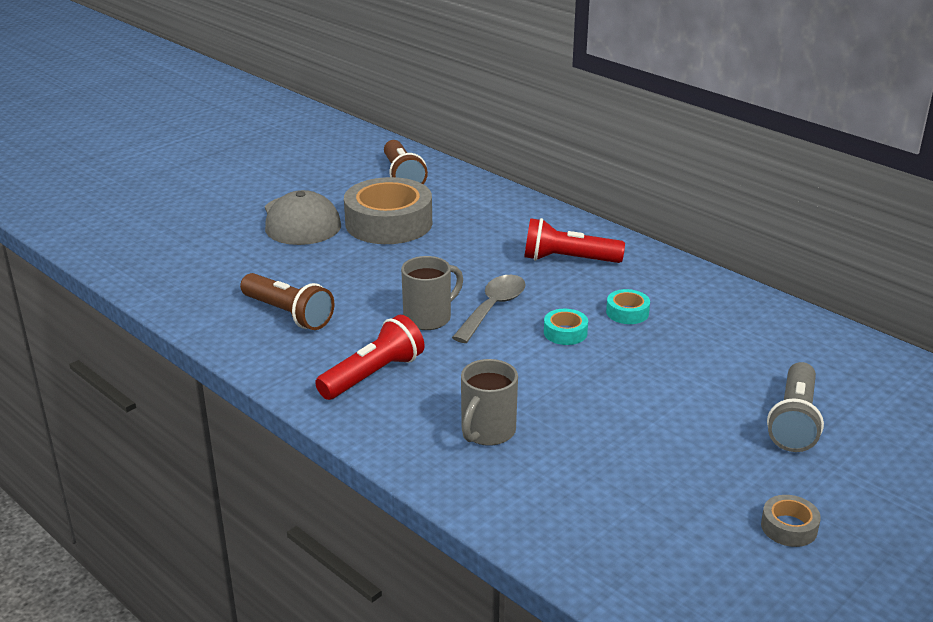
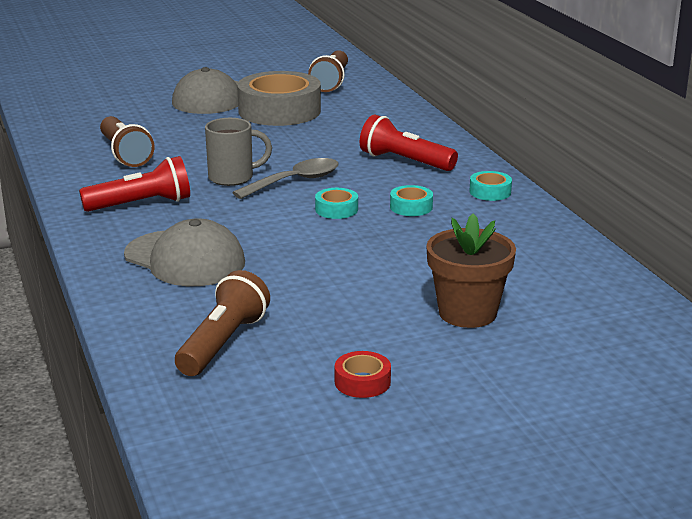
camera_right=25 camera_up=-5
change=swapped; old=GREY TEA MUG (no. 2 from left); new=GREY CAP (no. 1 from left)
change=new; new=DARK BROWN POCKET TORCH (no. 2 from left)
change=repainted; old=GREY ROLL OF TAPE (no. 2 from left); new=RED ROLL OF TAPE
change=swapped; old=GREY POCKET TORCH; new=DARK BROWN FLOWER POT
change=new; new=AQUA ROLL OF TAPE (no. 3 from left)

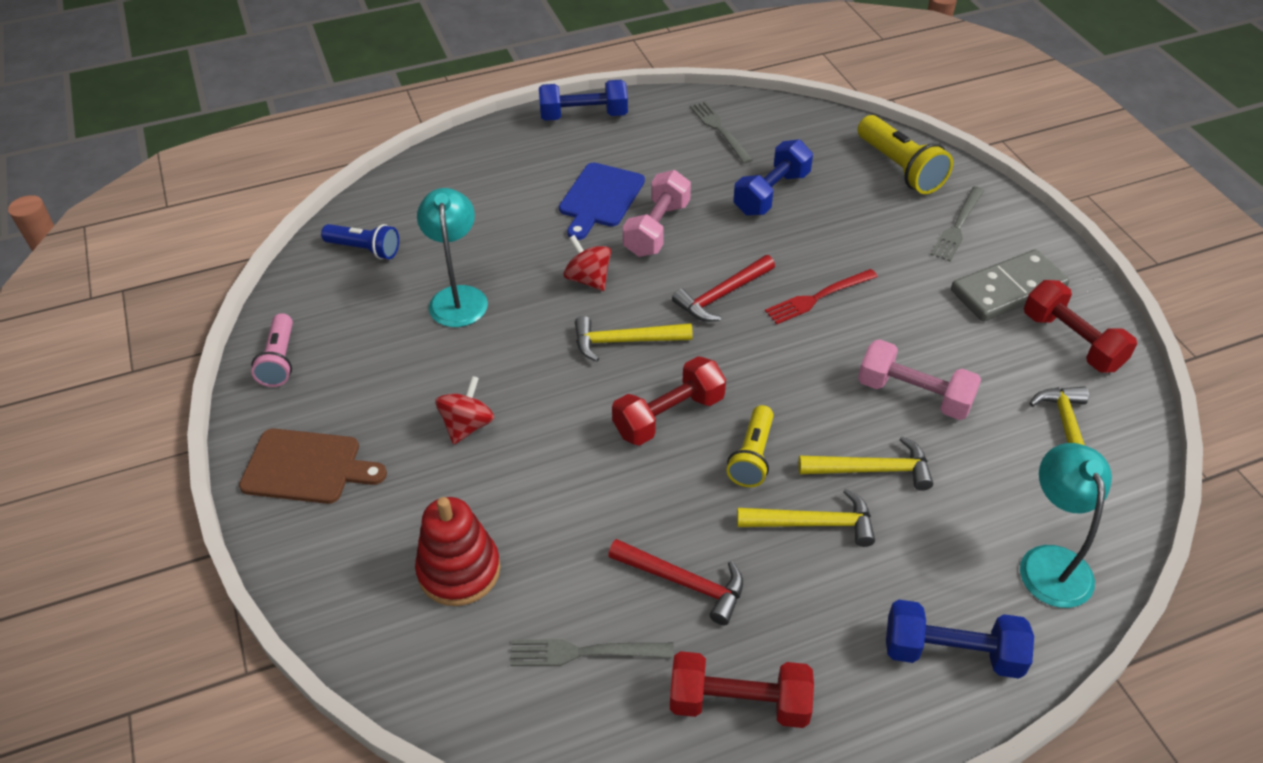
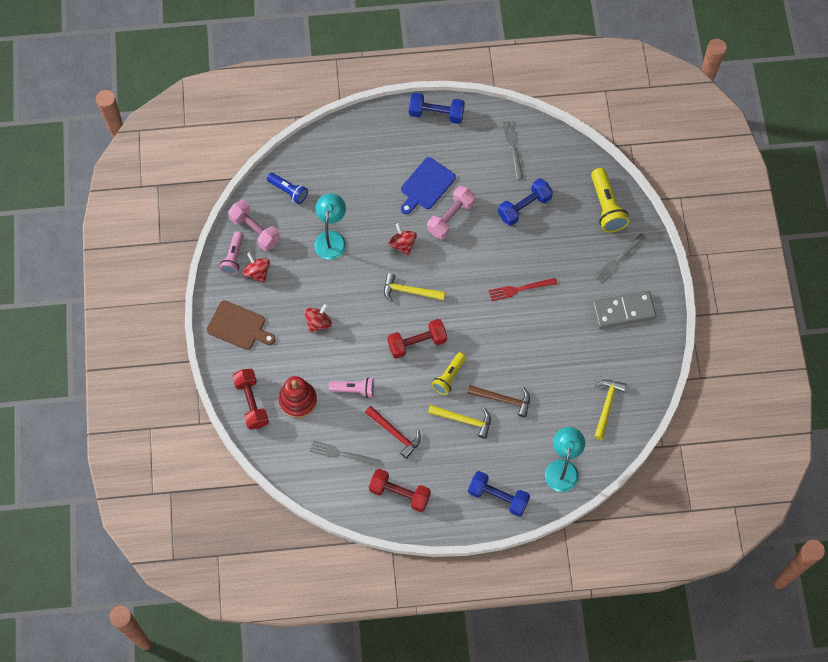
camera_right=15 camera_up=20
change=shifted; old=ROSY HAND WEIGHT (no. 2 from left in the first image); new=ROSY HAND WEIGHT (no. 1 from left)
change=shifted; old=RED HAND WEIGHT (no. 3 from left in the first image); new=RED HAND WEIGHT (no. 1 from left)
change=new; new=RED WHIRLIGIG (no. 1 from left)
change=new; new=ROSY POCKET TORCH (no. 2 from left)
change=repainted; old=GOLDEN CARPENTER'S HAMMER (no. 3 from left); new=DARK BROWN CARPENTER'S HAMMER
change=gone; old=RED CARPENTER'S HAMMER (no. 2 from left)

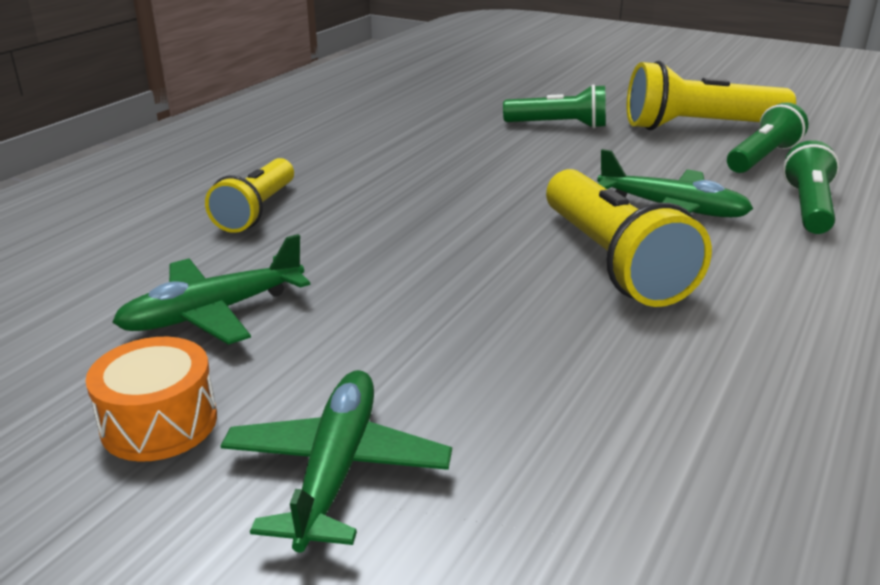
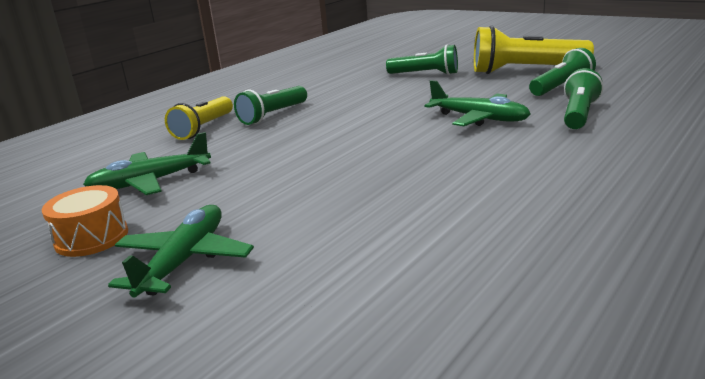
camera_right=10 camera_up=-5
change=new; new=LEAF-GREEN POCKET TORCH (no. 1 from left)
change=gone; old=GOLDEN POCKET TORCH (no. 2 from left)

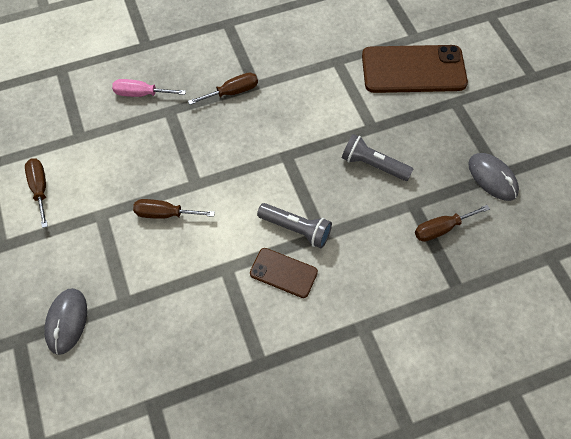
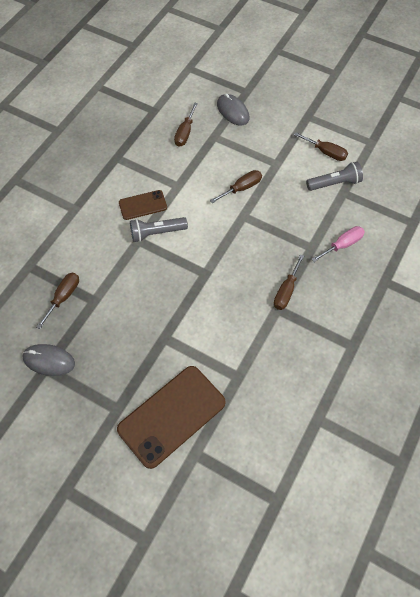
camera_right=140 camera_up=0
change=new; new=DARK BROWN SCREWDRIVER (no. 2 from left)
change=shifted; old=GREY POCKET TORCH (no. 2 from left)

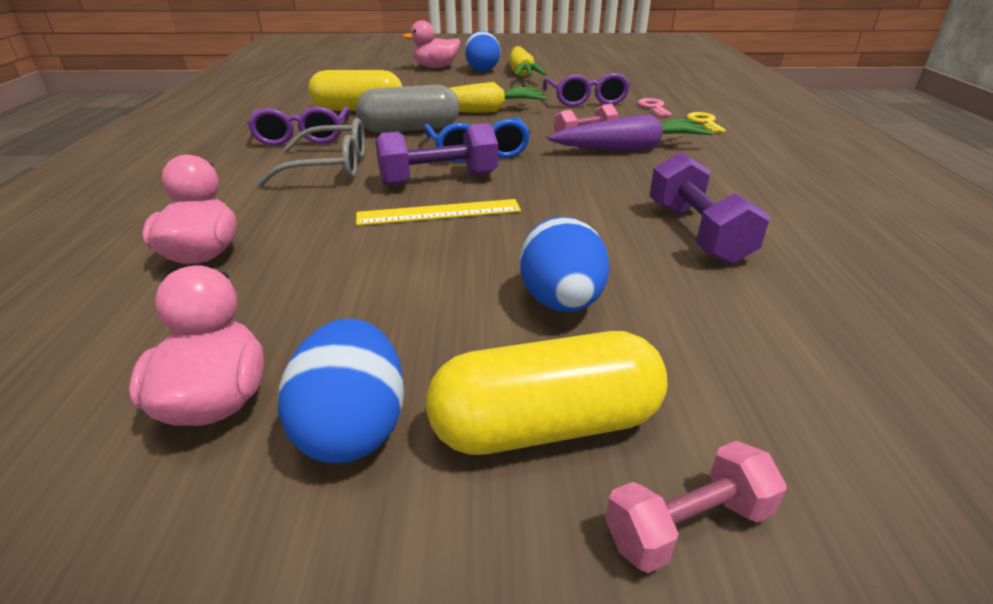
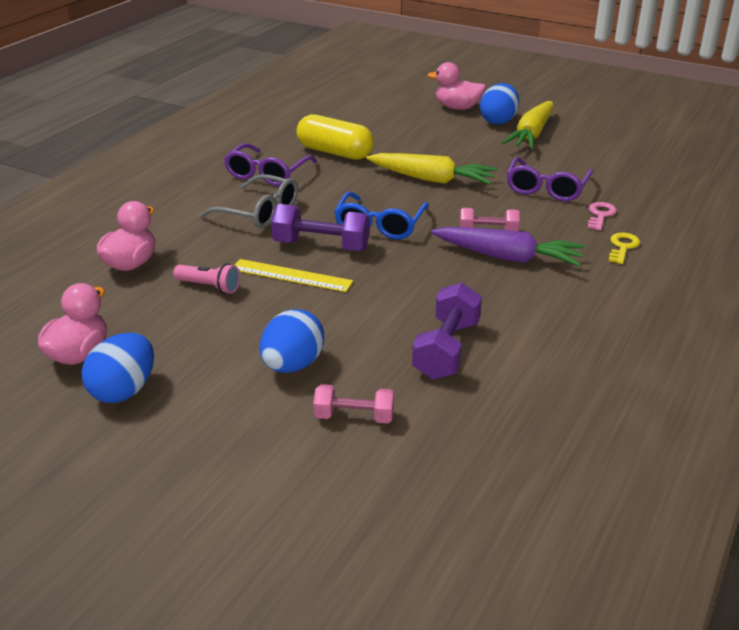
camera_right=30 camera_up=0
change=new; new=ROSY POCKET TORCH
change=shifted; old=ROSY HAND WEIGHT (no. 2 from left in the first image); new=ROSY HAND WEIGHT (no. 1 from left)
change=gone; old=GREY PILL SHAPE
change=gone; old=GOLDEN PILL SHAPE (no. 2 from left)

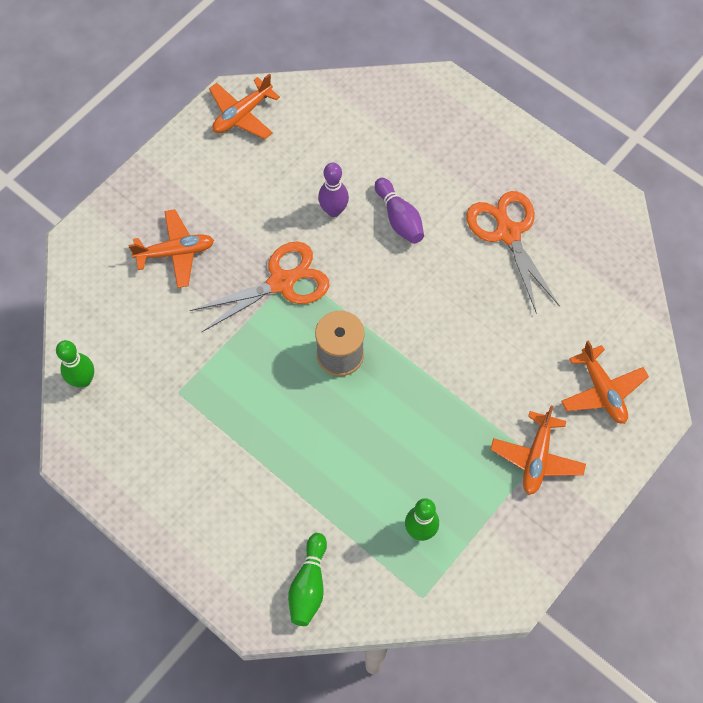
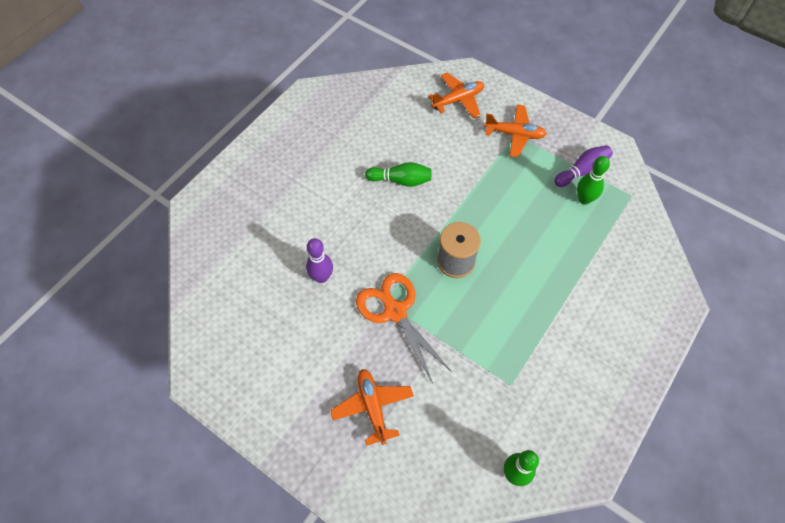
camera_right=-95 camera_up=-5
change=shifted; old=LEAF-GREEN TENPIN (no. 2 from left in the first image); new=LEAF-GREEN TENPIN (no. 1 from left)
change=shifted; old=PURPLE TENPIN (no. 2 from left)
change=gone; old=BRIGHT ORANGE PLANE (no. 2 from left)
change=gone; old=BRIGHT ORANGE PAIR OF SCISSORS (no. 2 from left)

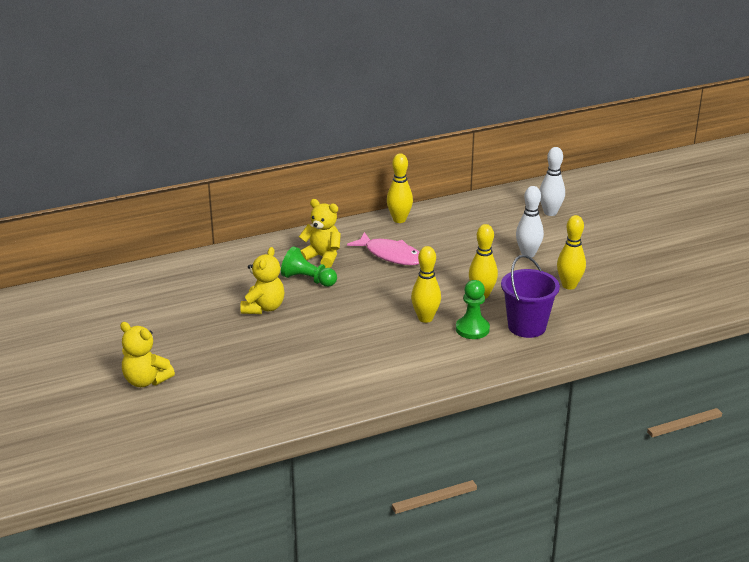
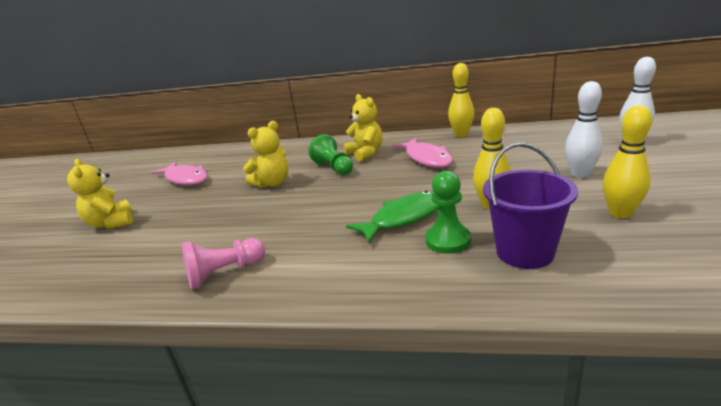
camera_right=35 camera_up=-5
change=new; new=ROSY FISH (no. 1 from left)
change=new; new=ROSY PAWN
change=swapped; old=GOLDEN TENPIN (no. 2 from left); new=LEAF-GREEN FISH

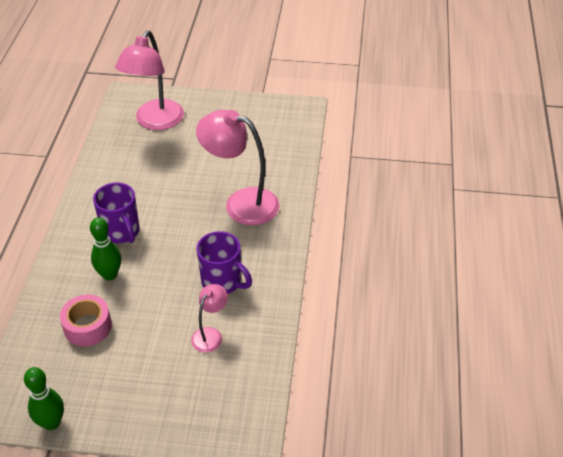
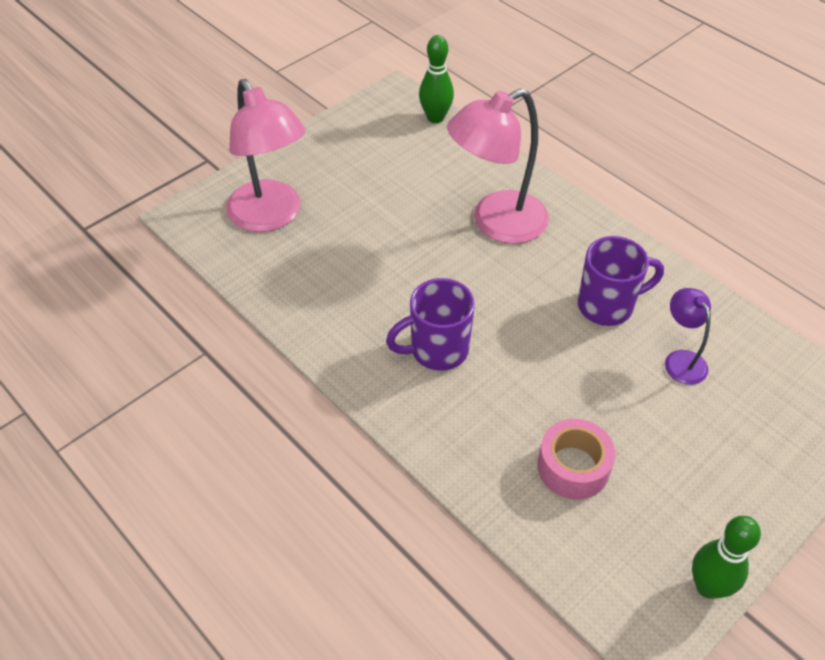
camera_right=-50 camera_up=5
change=rotated; old=PURPLE TEA MUG (no. 1 from left); degrees=150
change=shifted; old=LEAF-GREEN TENPIN (no. 2 from left in the first image); new=LEAF-GREEN TENPIN (no. 1 from left)
change=repainted; old=ROSY READING LAMP (no. 2 from left); new=PURPLE READING LAMP

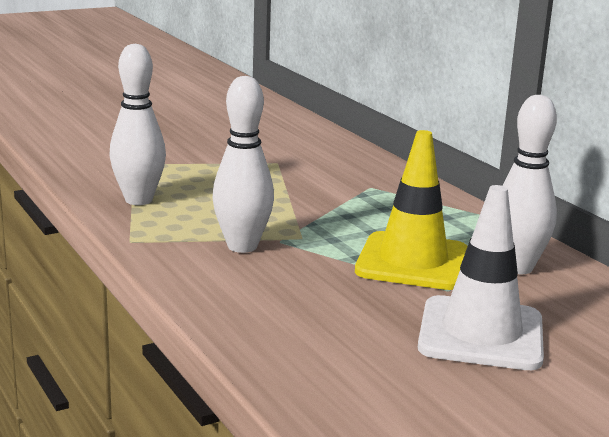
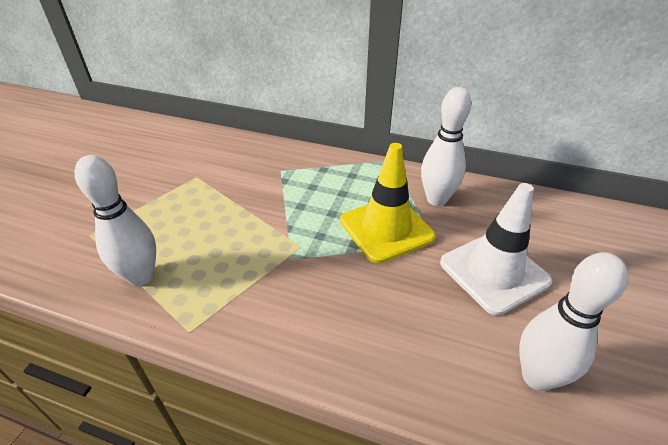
camera_right=-40 camera_up=20
change=shifted; old=PURE WHITE TENPIN (no. 2 from left in the first image); new=PURE WHITE TENPIN (no. 3 from left)

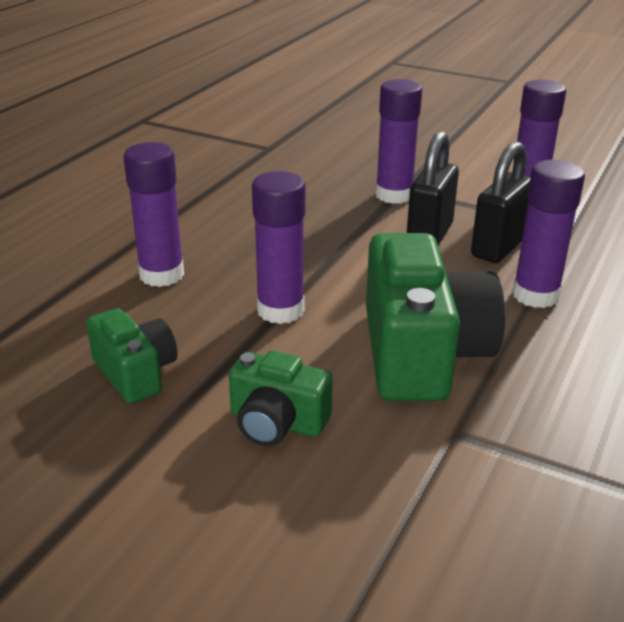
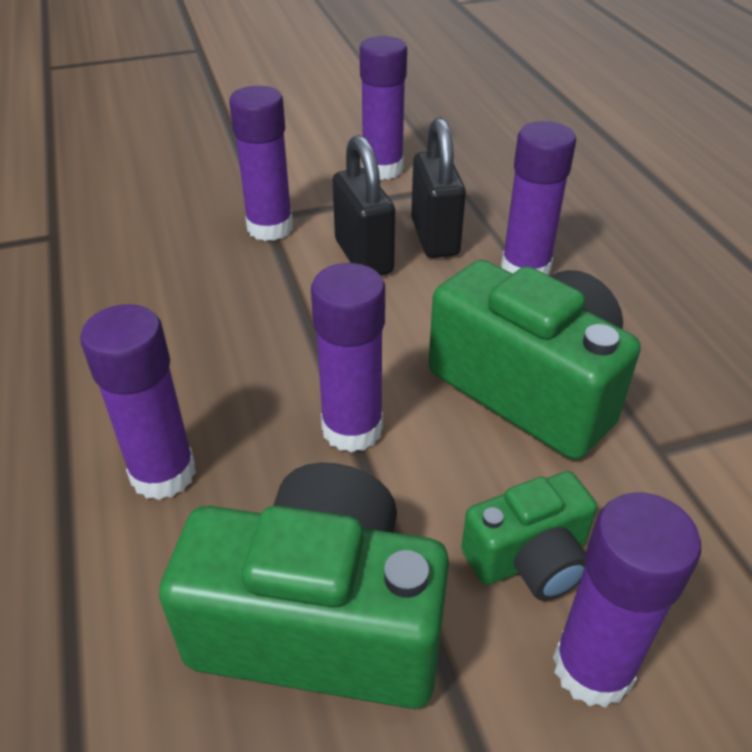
camera_right=-45 camera_up=10
change=scaled; old=LEAF-GREEN PHOTO CAMERA (no. 1 from left); factor=1.85
change=new; new=PURPLE GLUE STICK (no. 6 from left)

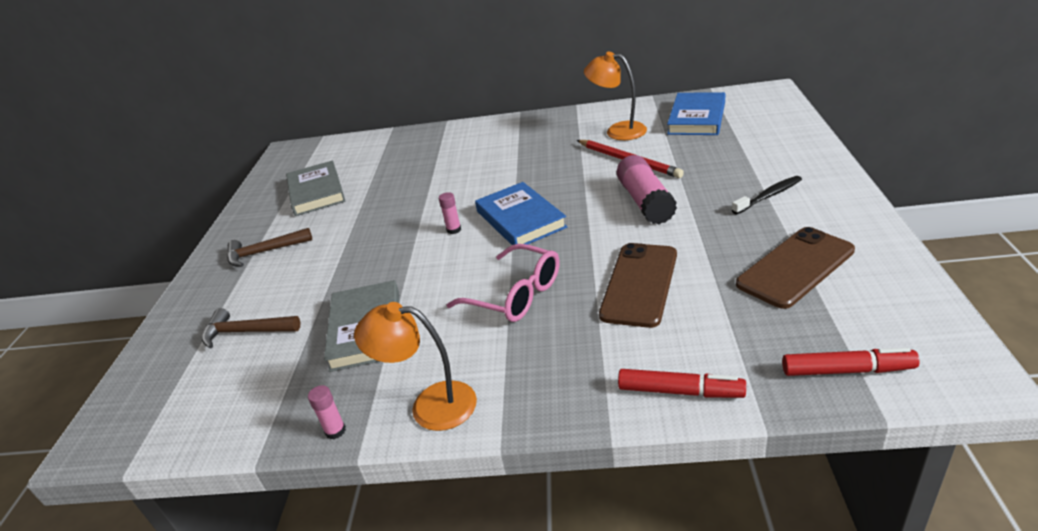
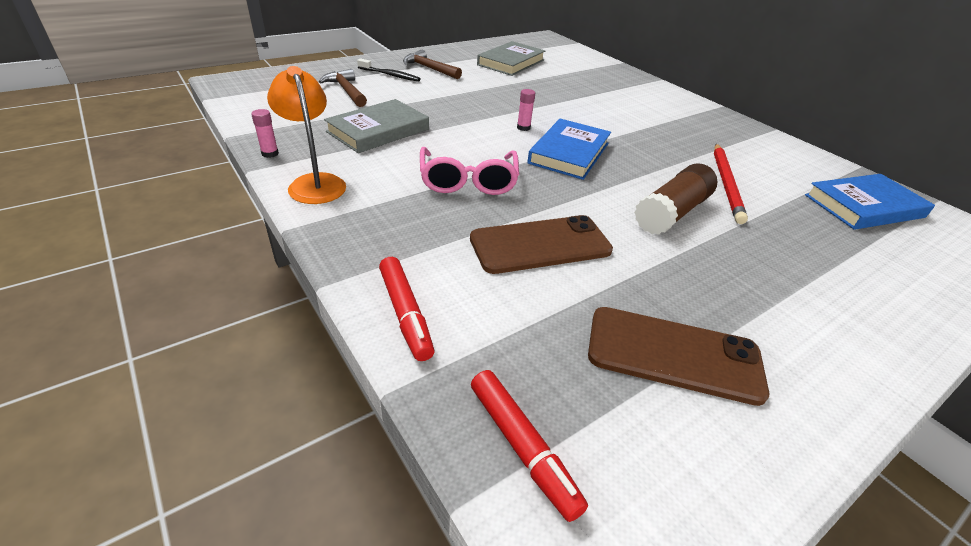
camera_right=45 camera_up=5
change=shifted; old=JET-BLACK TOOTHBRUSH
change=repainted; old=ROSY GLUE STICK (no. 3 from left); new=DARK BROWN GLUE STICK
change=gone; old=BRIGHT ORANGE READING LAMP (no. 2 from left)

